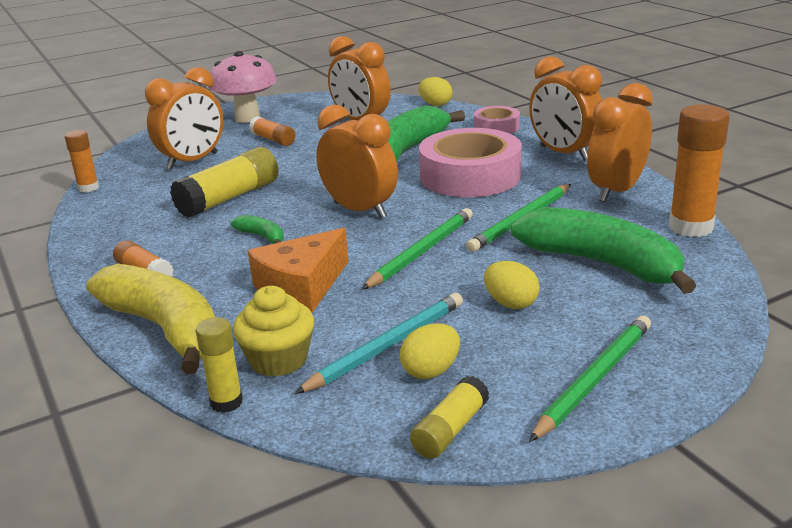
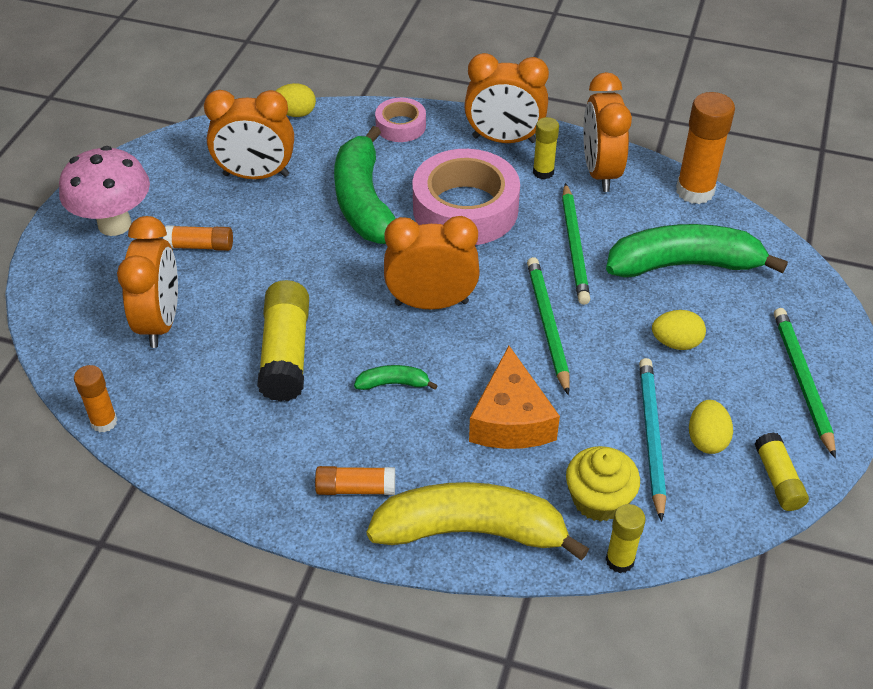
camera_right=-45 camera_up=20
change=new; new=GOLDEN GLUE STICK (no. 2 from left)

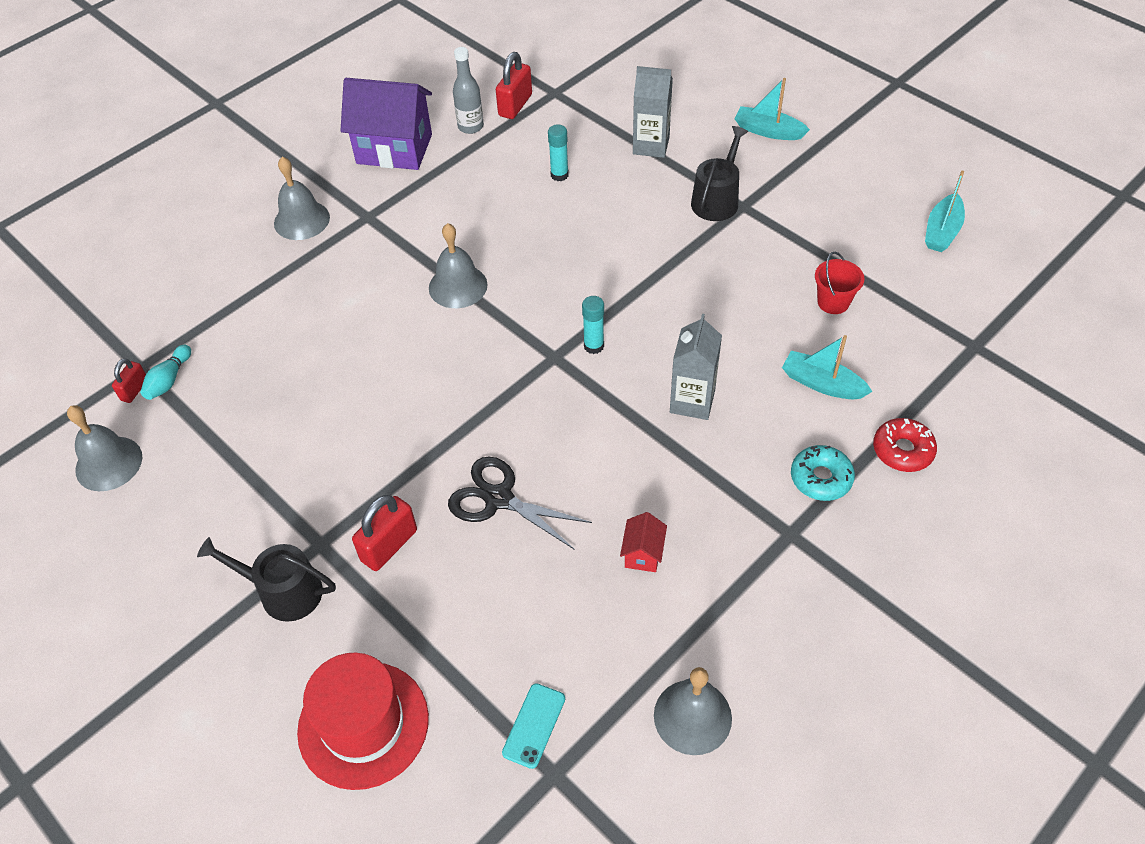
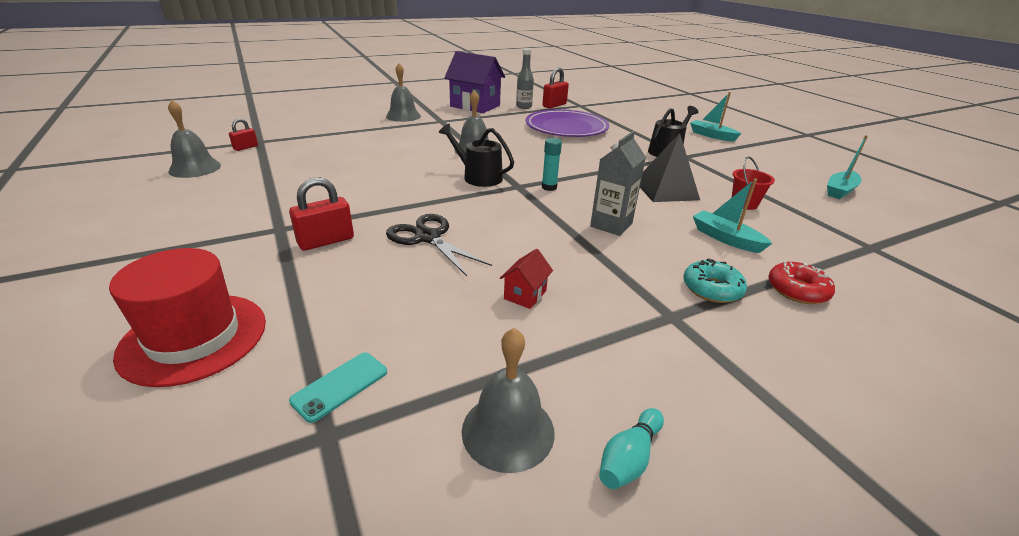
camera_right=15 camera_up=-20
change=shifted; old=JET-BLACK WATERING POT (no. 1 from left)
change=swapped; old=AQUA GLUE STICK (no. 1 from left); new=PURPLE FLAT DISH
change=shifted; old=AQUA TENPIN
change=new; new=JET-BLACK SOLID PYRAMID
change=gone; old=GREY MILK CARTON (no. 1 from left)

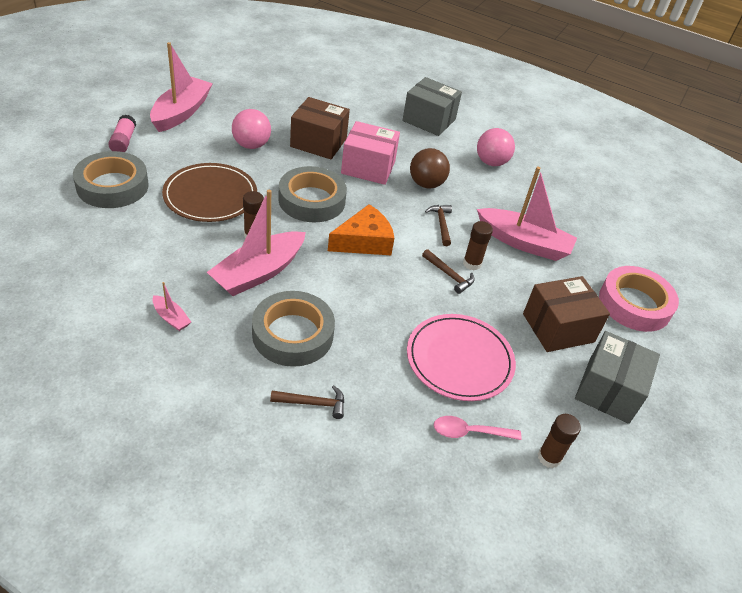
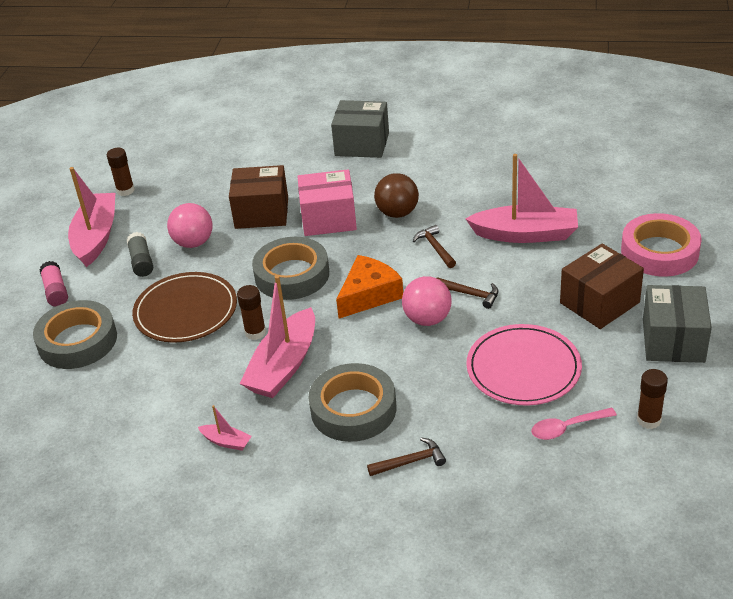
camera_right=-10 camera_up=-5
change=shifted; old=DARK BROWN GLUE STICK (no. 2 from left in the first image); new=DARK BROWN GLUE STICK (no. 1 from left)
change=new; new=GREY GLUE STICK
change=shifted; old=ROSY SPHERE (no. 2 from left)

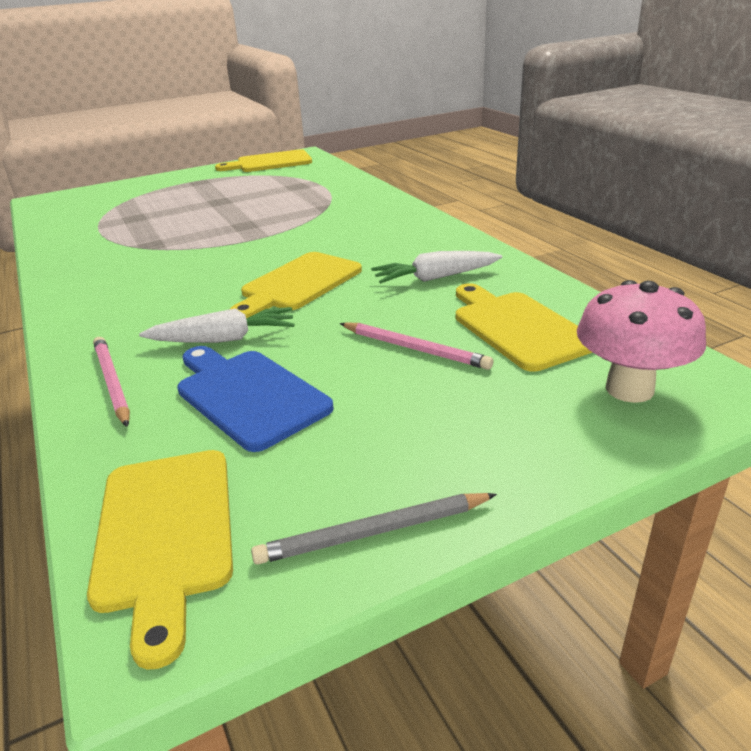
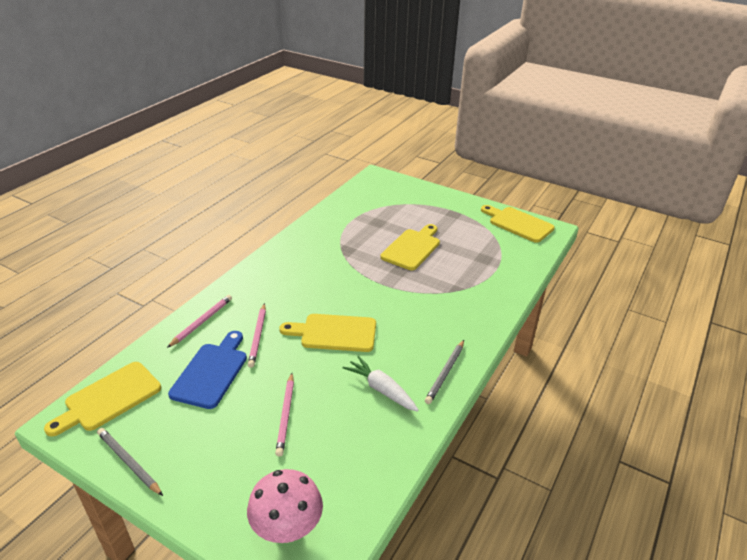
camera_right=55 camera_up=5
change=swapped; old=PURE WHITE TOY CARROT (no. 1 from left); new=ROSY LEAD PENCIL (no. 2 from left)
change=shifted; old=GOLDEN BREAD BOARD (no. 4 from left in the first image); new=GOLDEN BREAD BOARD (no. 3 from left)
change=new; new=GREY LEAD PENCIL (no. 2 from left)

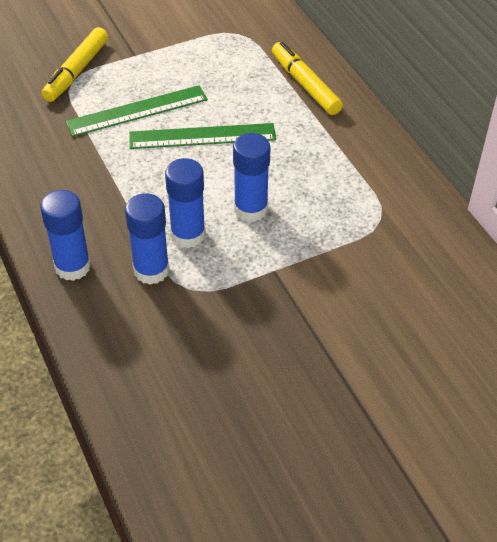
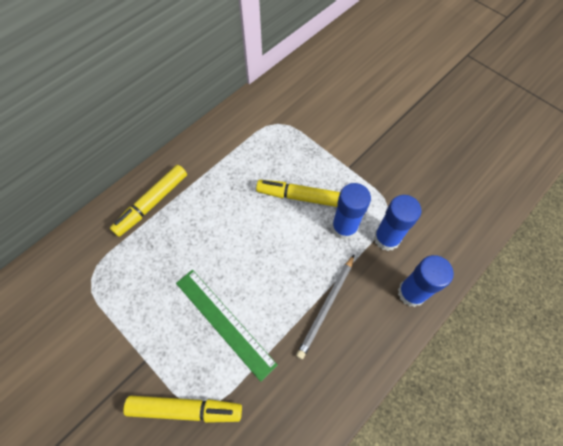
camera_right=-110 camera_up=15
change=swapped; old=COBALT GLUE STICK (no. 4 from left); new=GOLDEN FELT PEN (no. 3 from left)
change=new; new=GREY LEAD PENCIL
change=gone; old=LEAF-GREEN MEASURING STICK (no. 2 from left)

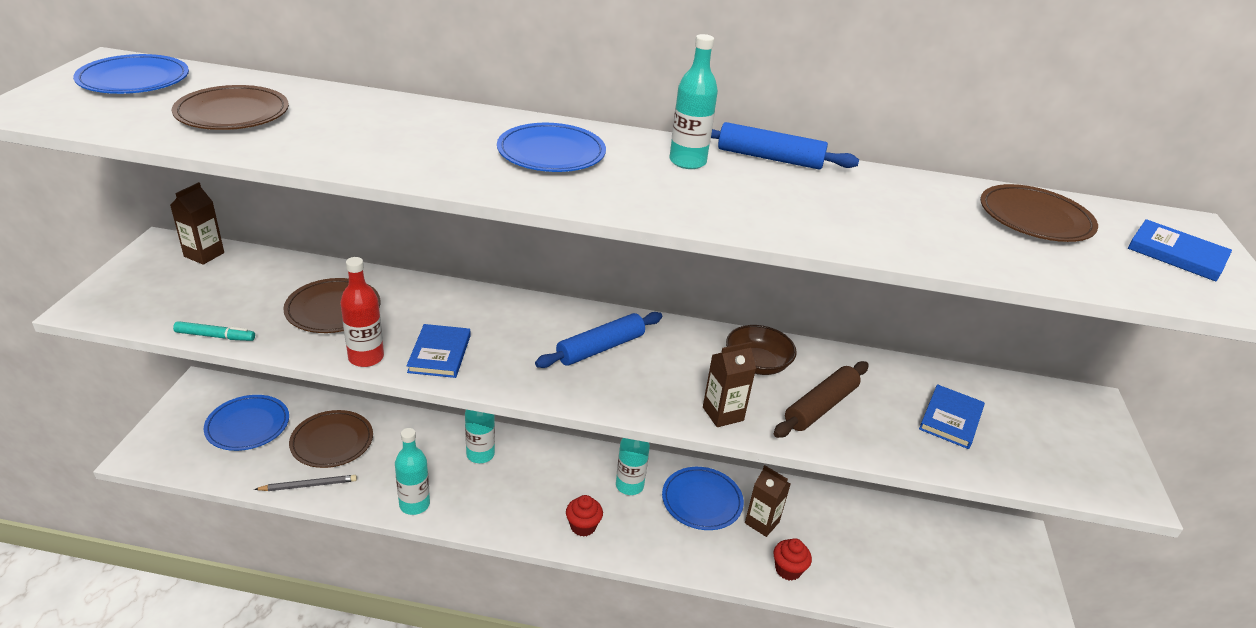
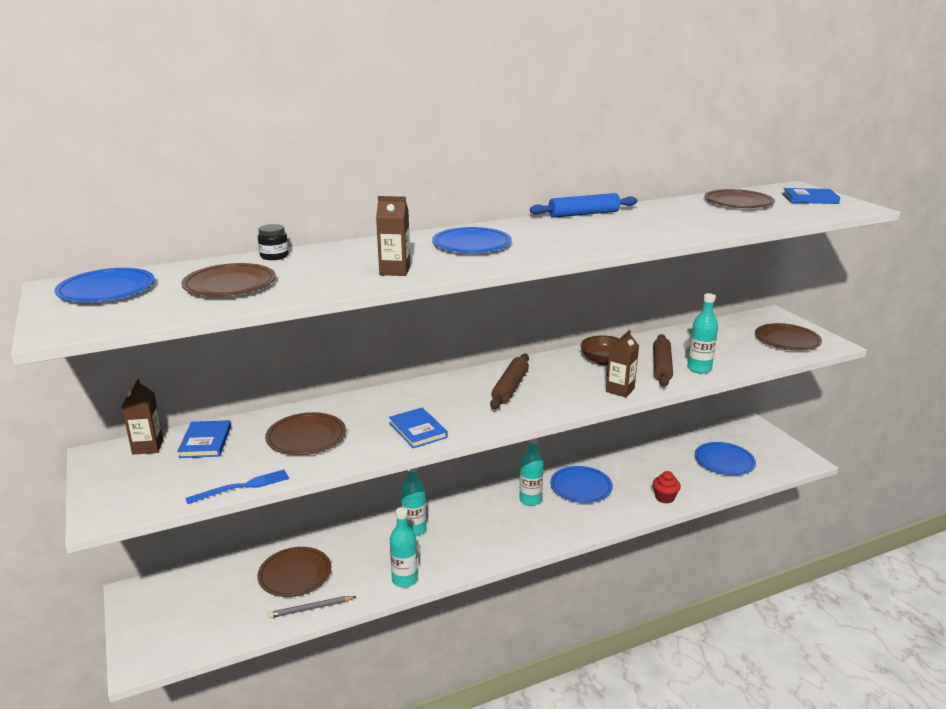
camera_right=-30 camera_up=-10
change=shifted; old=COBALT HARDCOVER (no. 2 from left in the first image); new=COBALT HARDCOVER (no. 1 from left)
change=swapped; old=AQUA FELT PEN; new=COBALT DINNER FORK
change=new; new=JET-BLACK JAM JAR
change=rotated; old=GREY LEAD PENCIL; degrees=-150
change=shifted; old=DARK BROWN MILK CARTON (no. 3 from left in the first image); new=DARK BROWN MILK CARTON (no. 2 from left)
change=repainted; old=COBALT PASTRY ROLLER (no. 1 from left); new=DARK BROWN PASTRY ROLLER (no. 1 from left)
change=shifted; old=AQUA DRINK BOTTLE (no. 4 from left)
change=shifted; old=COBALT FLAT DISH (no. 2 from left in the first image); new=COBALT FLAT DISH (no. 4 from left)
change=new; new=DARK BROWN FLAT DISH (no. 5 from left)
change=gone; old=RED DRINK BOTTLE
change=gone; old=RED CUPCAKE (no. 1 from left)

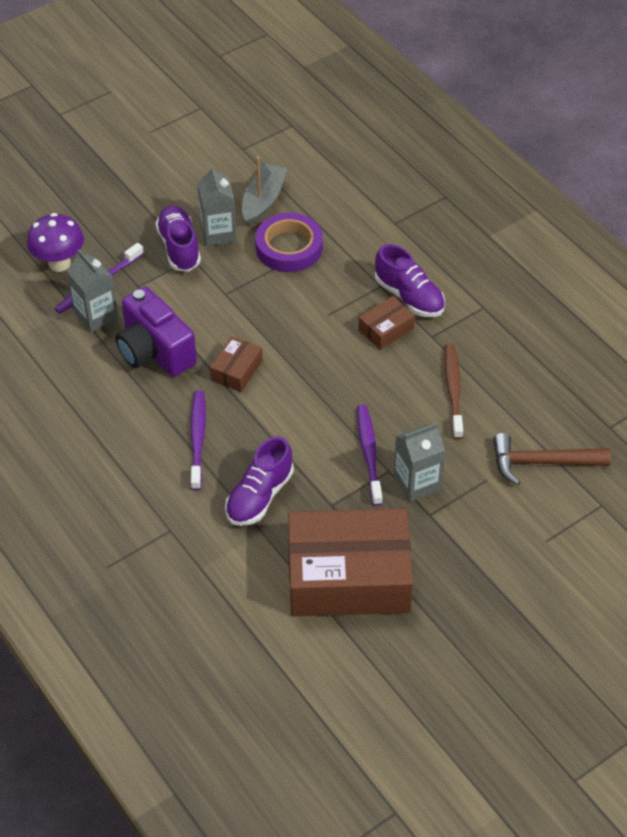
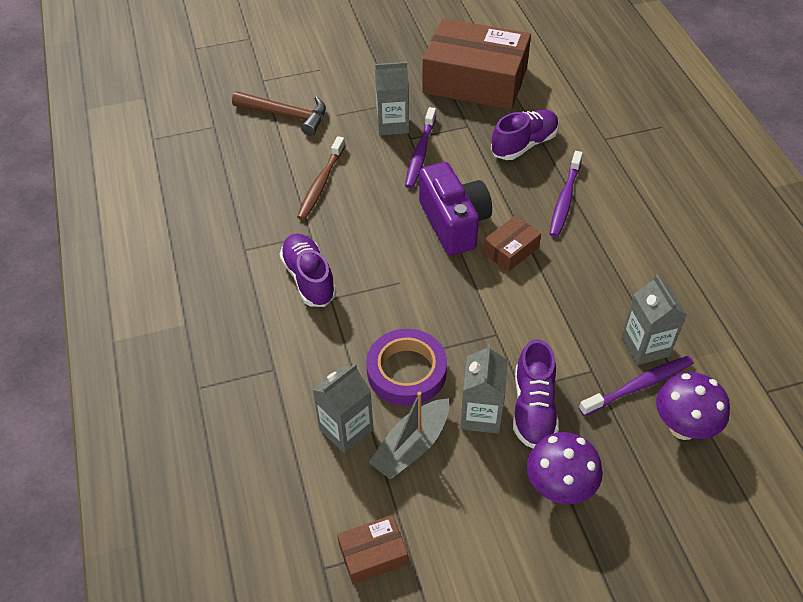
camera_right=-160 camera_up=0
change=new; new=GREY MILK CARTON (no. 1 from left)
change=shifted; old=DARK BROWN PARCEL (no. 3 from left in the first image); new=DARK BROWN PARCEL (no. 1 from left)
change=shifted; old=PURPLE PHOTO CAMERA
change=new; new=PURPLE TOADSTOOL (no. 1 from left)

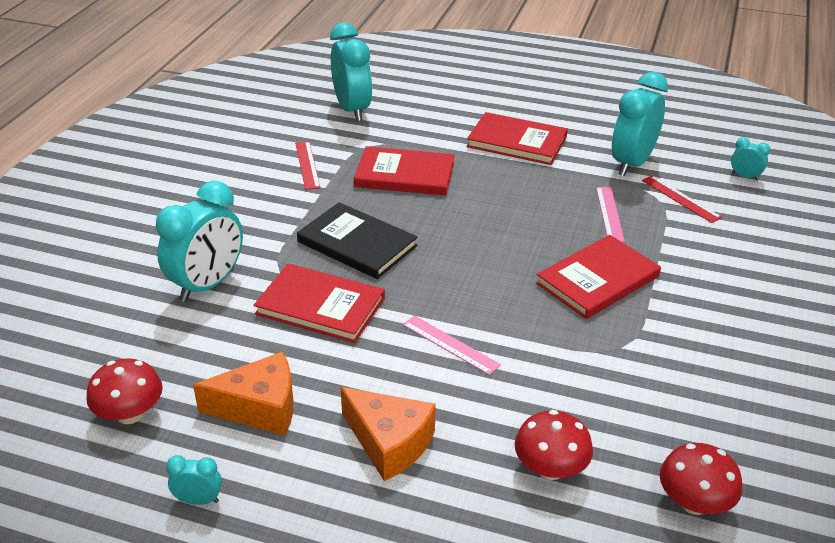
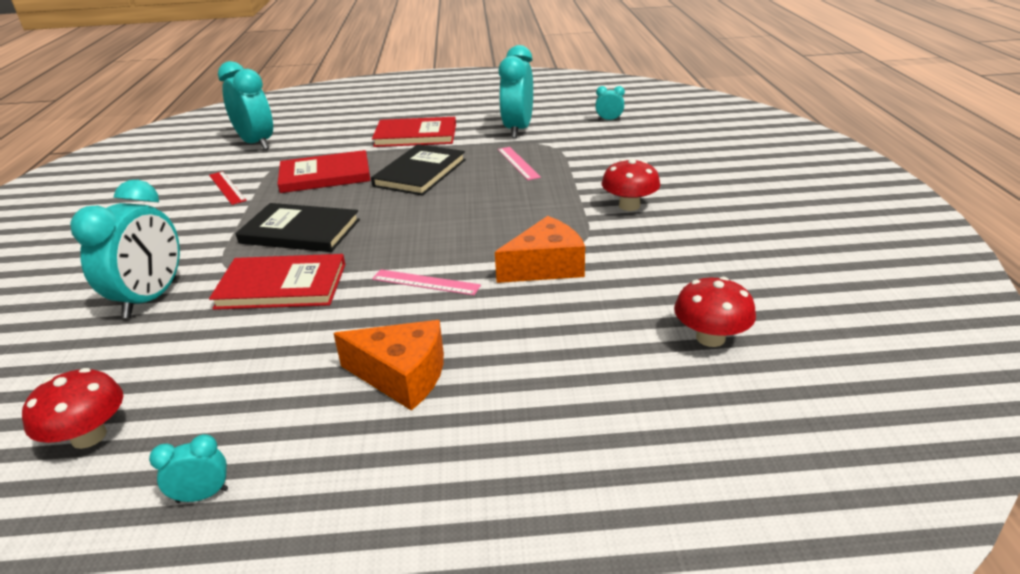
camera_right=-20 camera_up=-5
change=new; new=JET-BLACK HARDCOVER (no. 2 from left)
change=shifted; old=BRIGHT ORANGE CHEESE WEDGE (no. 1 from left in the first image); new=BRIGHT ORANGE CHEESE WEDGE (no. 2 from left)
change=shifted; old=RED TOADSTOOL (no. 2 from left)
change=gone; old=RED HARDCOVER (no. 4 from left)
change=gone; old=RED MEASURING STICK (no. 2 from left)

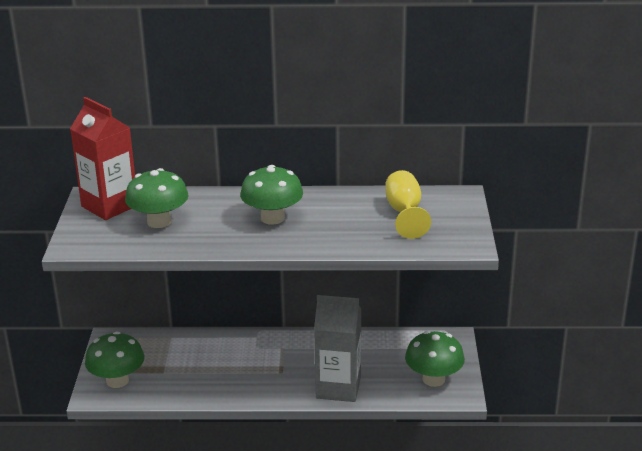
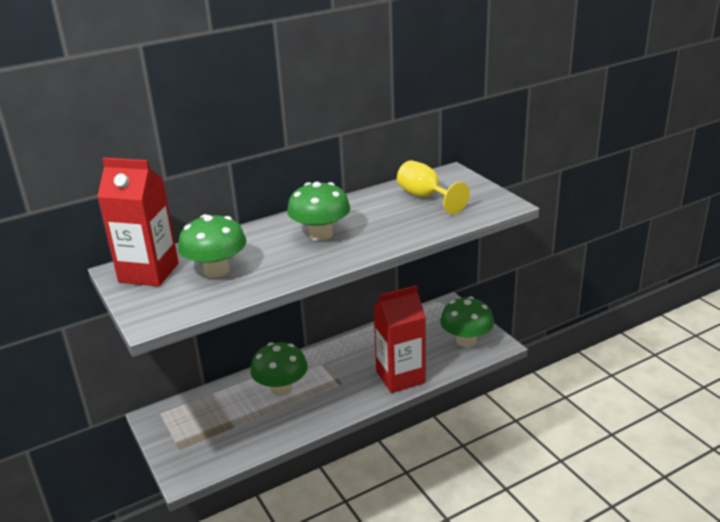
camera_right=-30 camera_up=0
change=shifted; old=LEAF-GREEN TOADSTOOL (no. 1 from left in the first image); new=LEAF-GREEN TOADSTOOL (no. 2 from left)
change=repainted; old=GREY MILK CARTON; new=RED MILK CARTON (no. 2 from left)

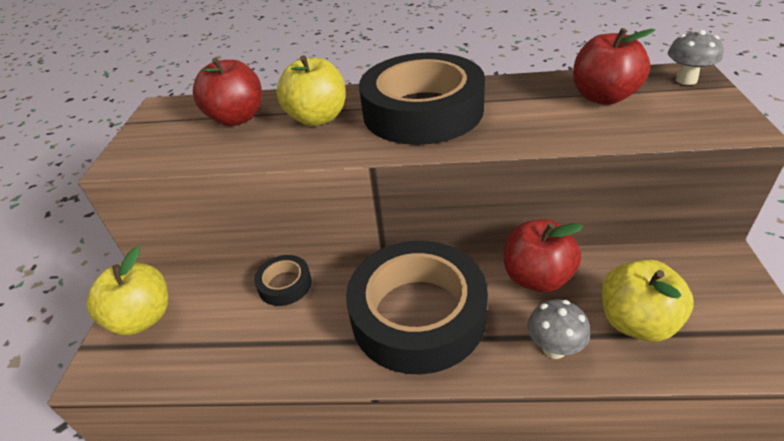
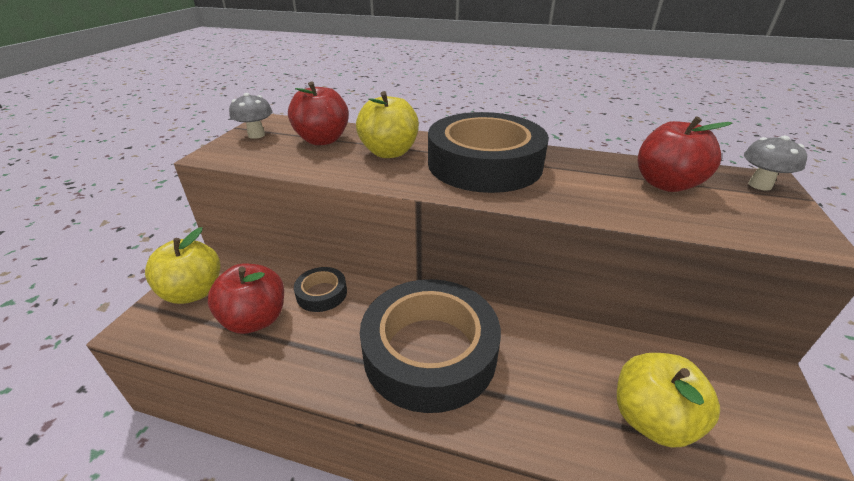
camera_right=10 camera_up=-5
change=shifted; old=RED APPLE (no. 2 from left in the first image); new=RED APPLE (no. 1 from left)
change=shifted; old=GREY TOADSTOOL (no. 1 from left)

